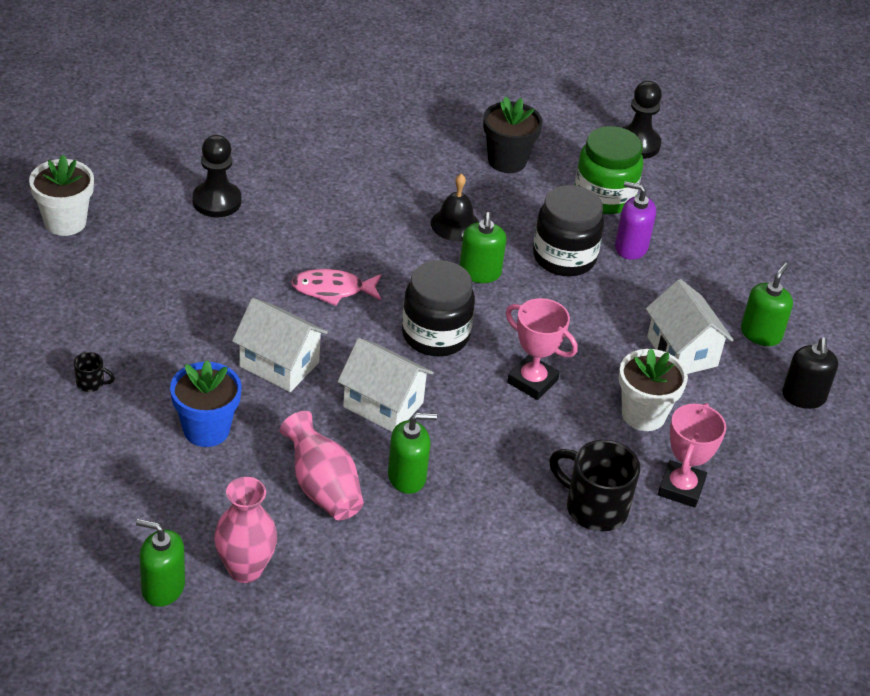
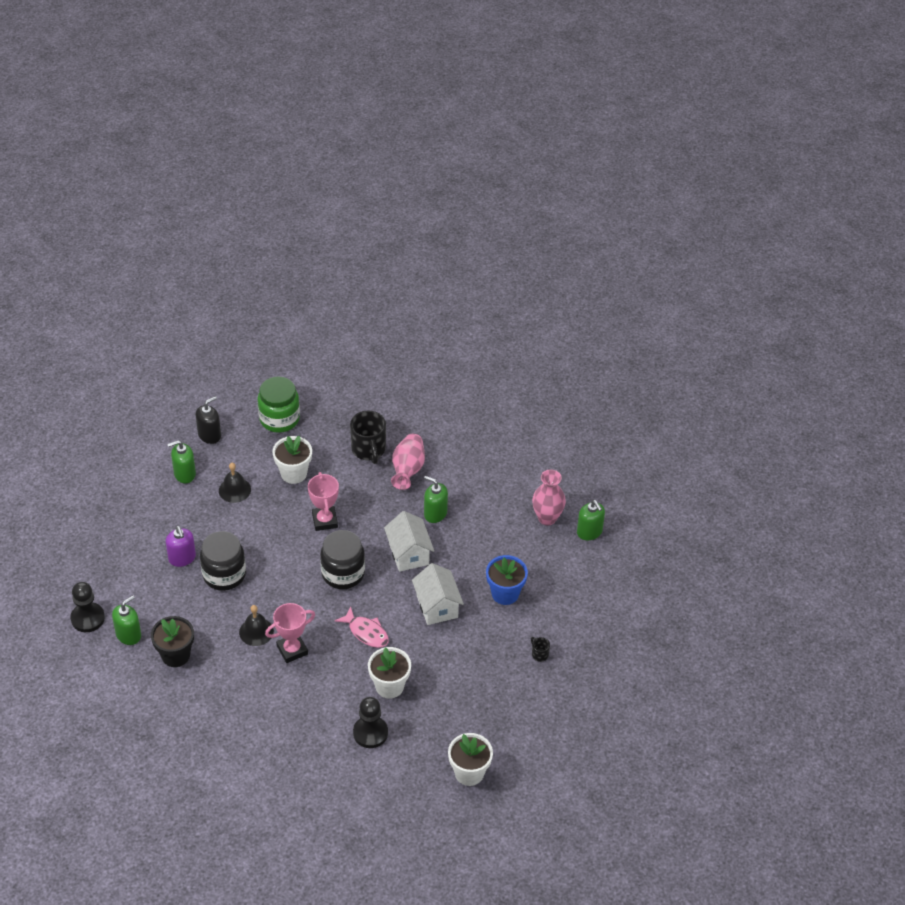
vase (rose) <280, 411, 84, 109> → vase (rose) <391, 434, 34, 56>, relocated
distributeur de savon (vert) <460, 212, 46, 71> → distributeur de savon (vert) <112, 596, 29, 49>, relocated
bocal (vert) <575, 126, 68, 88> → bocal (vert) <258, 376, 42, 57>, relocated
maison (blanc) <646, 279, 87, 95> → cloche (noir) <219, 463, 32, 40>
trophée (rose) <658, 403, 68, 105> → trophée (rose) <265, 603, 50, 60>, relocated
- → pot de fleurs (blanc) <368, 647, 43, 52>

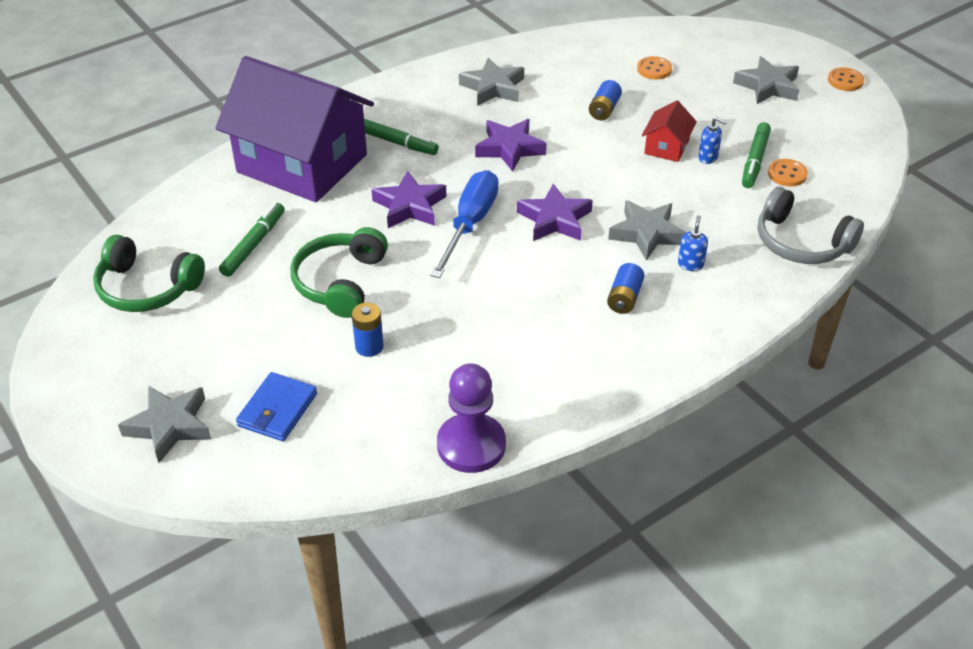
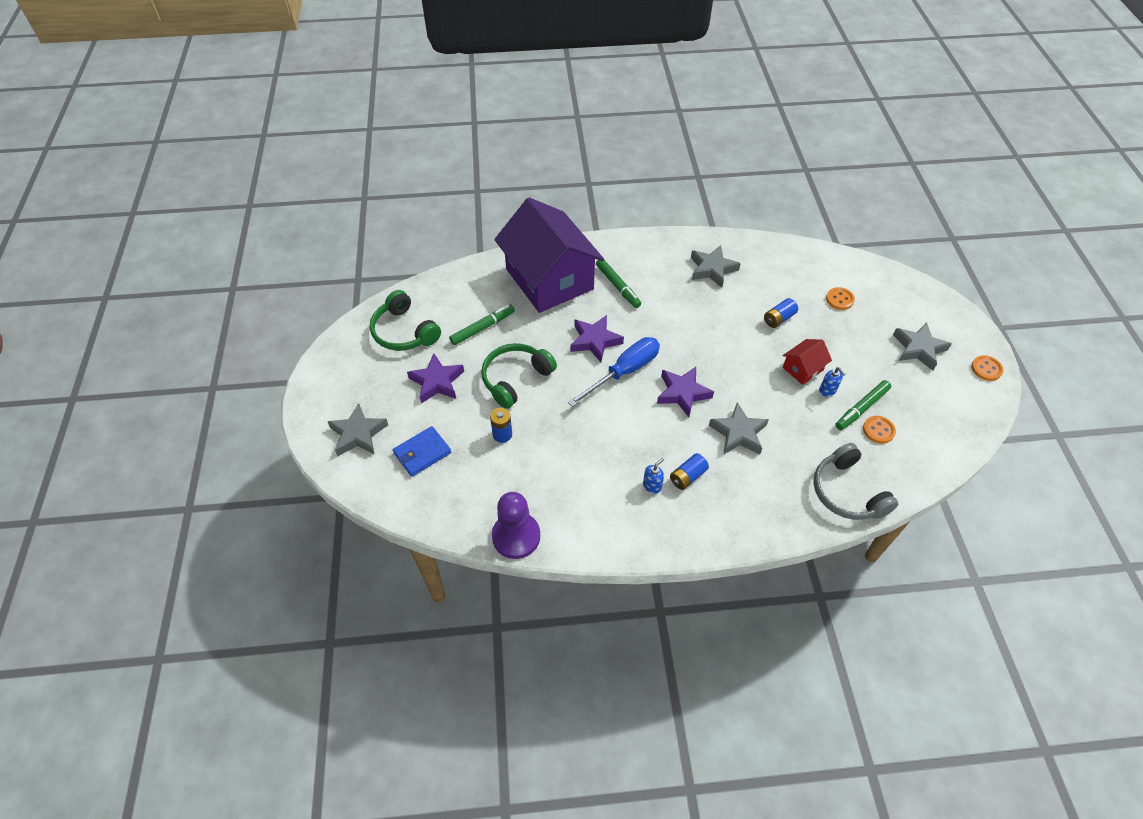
étoile (violet) <475, 119, 72, 53> → étoile (violet) <407, 353, 57, 51>, relocated
distributeur de savon (bleu) <678, 215, 30, 56> → distributeur de savon (bleu) <643, 458, 21, 36>, relocated

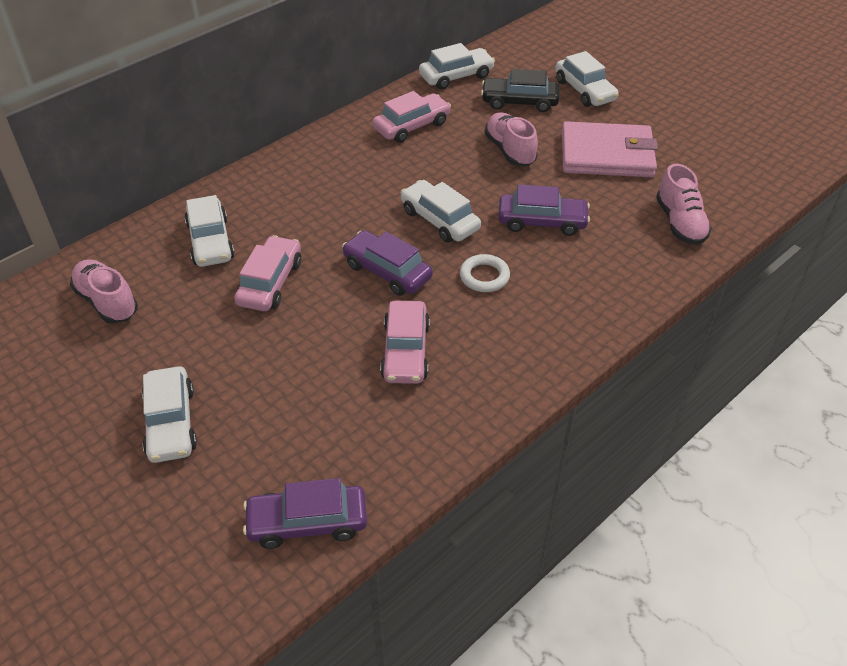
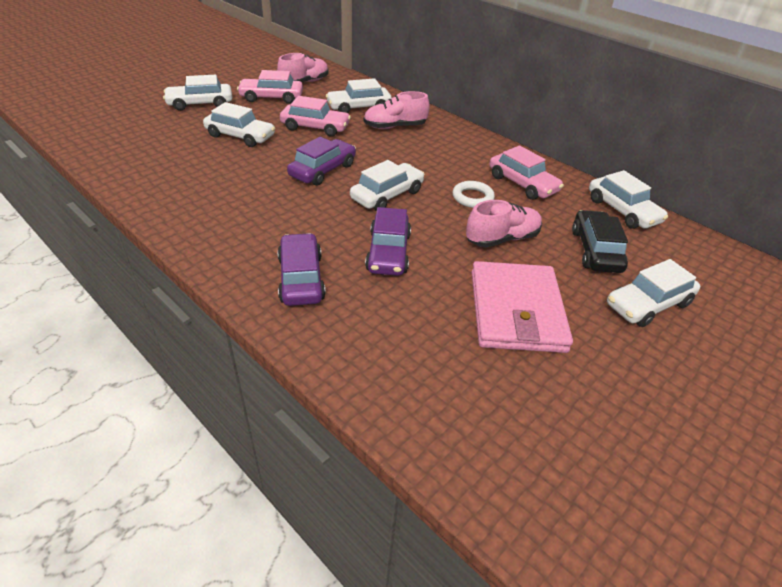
voiture (violet) <243, 478, 124, 71> → voiture (violet) <277, 233, 49, 73>, relocated
voiture (rose) <380, 301, 50, 83> → voiture (rose) <237, 70, 66, 34>, relocated
anneau (blanc) <460, 254, 50, 38> → anneau (blanc) <452, 181, 43, 27>, relocated
chaussure (rose) <656, 164, 56, 81> → chaussure (rose) <363, 91, 67, 38>, relocated
- → voiture (blanc) <203, 102, 72, 45>

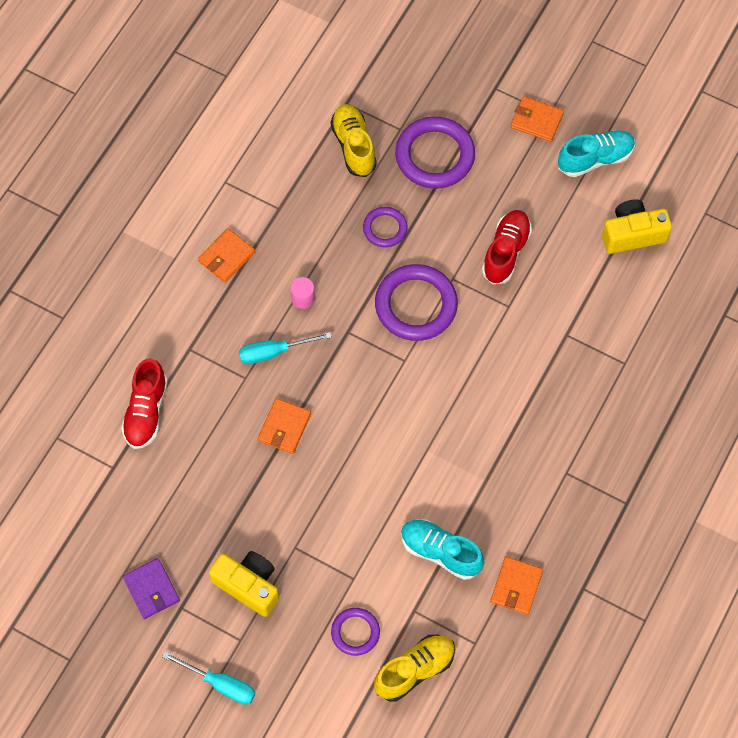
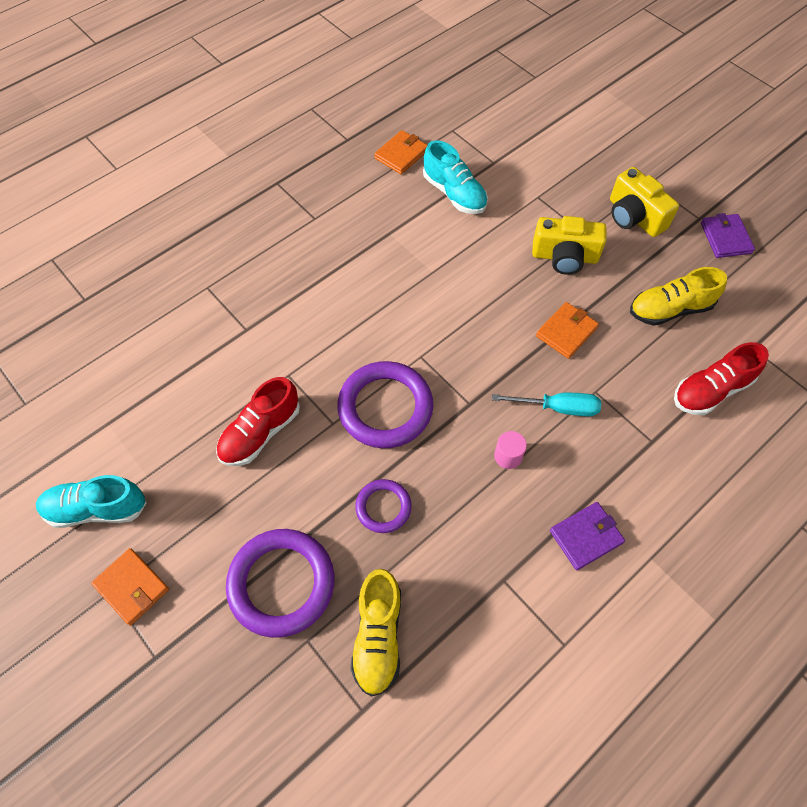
chaussure (rouge) <121, 359, 47, 90> → chaussure (rouge) <674, 342, 95, 73>, 150 degrees counterclockwise
tournevis (turquoise) <162, 652, 93, 52> → -
portefeuille (orange) <198, 228, 57, 55> → portefeuille (violet) <550, 502, 75, 68>
anneau (violet) <331, 608, 49, 48> → -
chaussure (jaune) <374, 635, 81, 66> → chaussure (jaune) <630, 267, 97, 59>, relocated
appareil photo (jaune) <602, 199, 70, 55> → appareil photo (jaune) <532, 216, 74, 59>, relocated

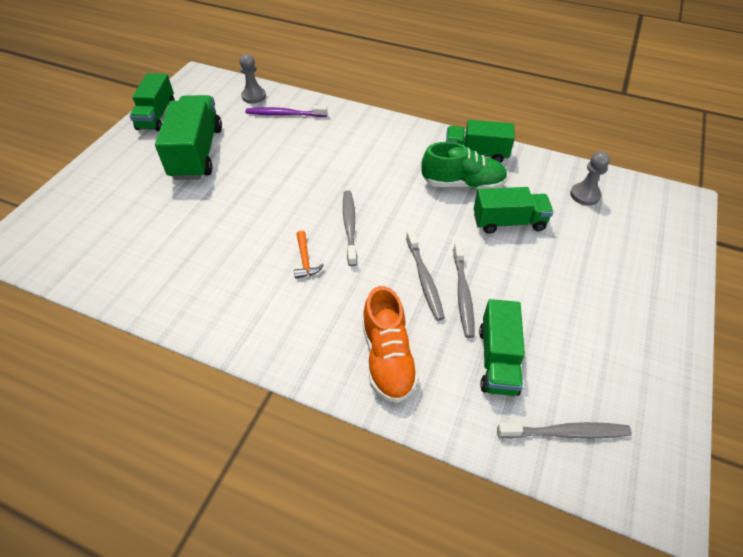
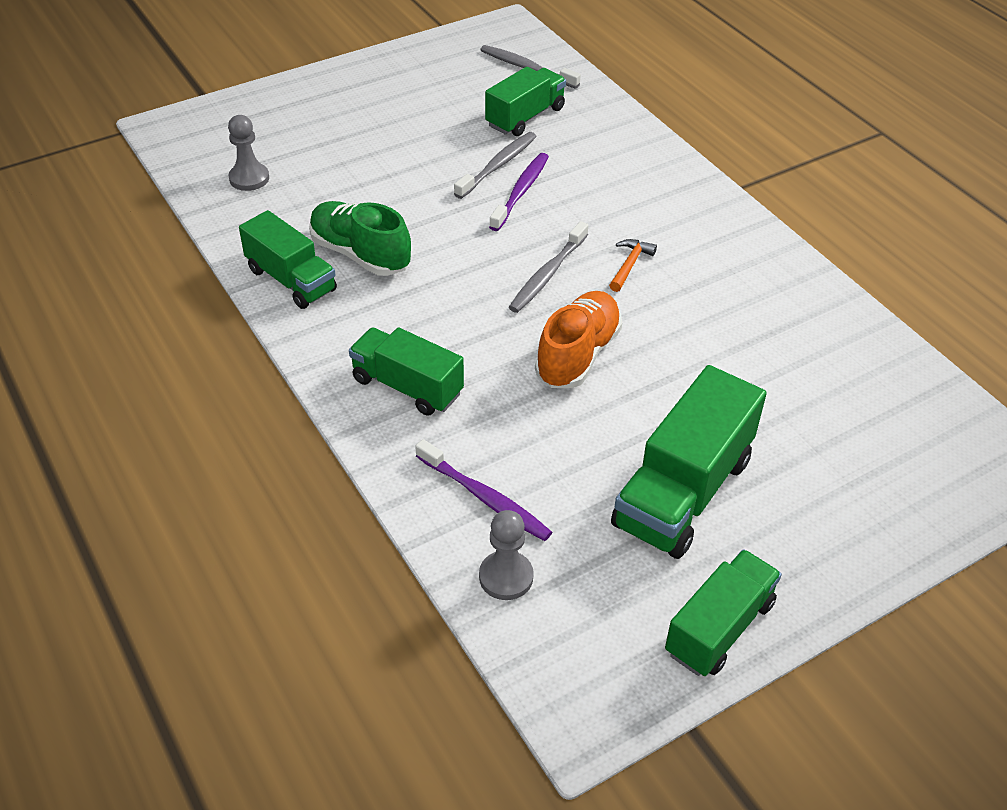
chaussure (orange) <362, 286, 57, 117> → chaussure (orange) <535, 291, 87, 97>, relocated
brosse à dents (gris) <406, 230, 39, 91> → brosse à dents (violet) <489, 153, 60, 78>
camion (vert) <474, 187, 80, 47> → camion (vert) <349, 327, 115, 89>, relocated

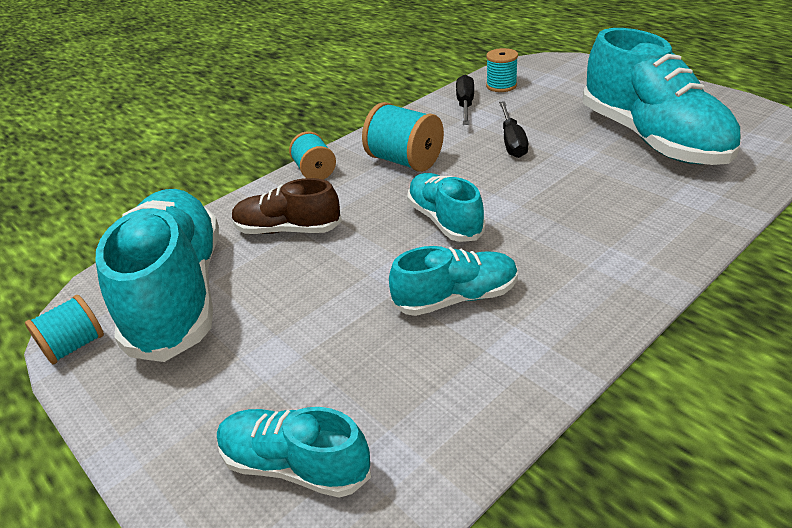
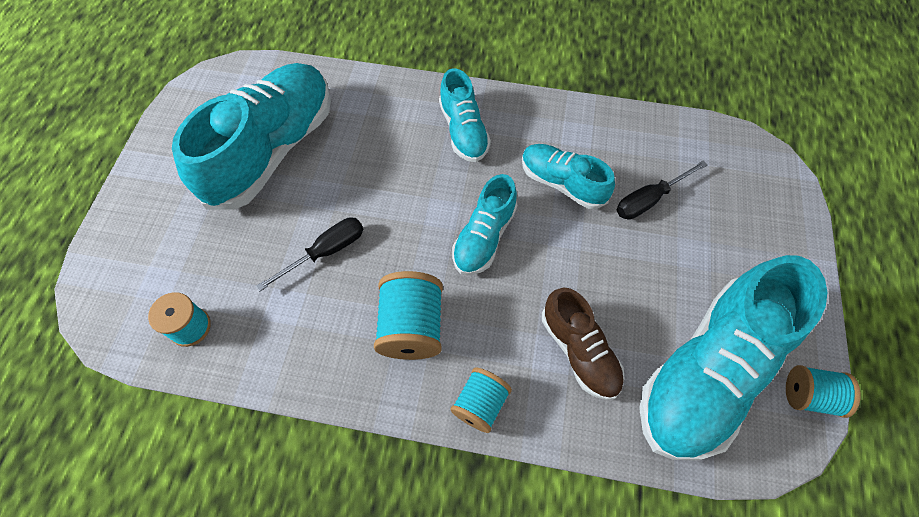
chaussure (turquoise) <217, 407, 154, 91> → chaussure (turquoise) <439, 68, 52, 94>, relocated
tournevis (noir) <456, 75, 18, 50> → tournevis (noir) <617, 160, 91, 60>, relocated

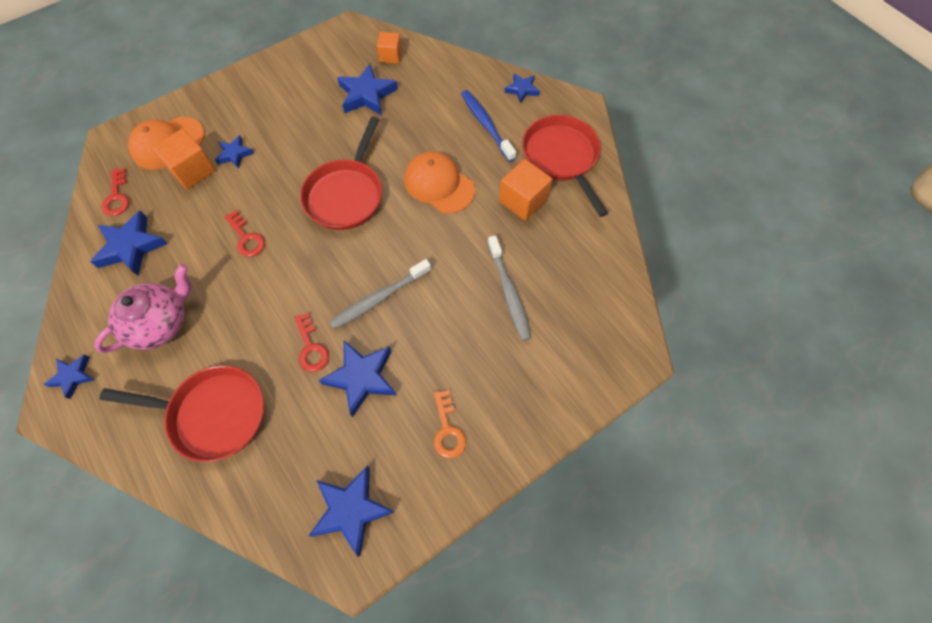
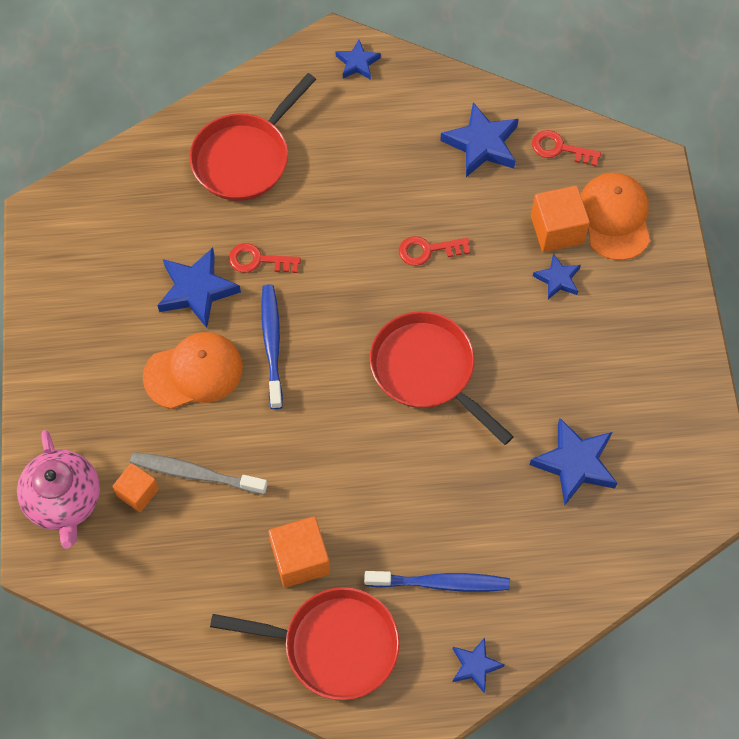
théière (rose) <94, 264, 97, 89> → théière (rose) <17, 430, 83, 119>, relocated
étoile (bleu) <309, 466, 86, 91> → -
brosse à dents (gris) <330, 259, 101, 70> → brosse à dents (bleu) <261, 284, 22, 125>
cube (orange) <377, 32, 25, 32> → cube (orange) <112, 463, 47, 49>, relocated
casquette (orange) <404, 152, 71, 62> → casquette (orange) <143, 332, 100, 77>, relocated
clé (orange) <434, 390, 32, 69> → -

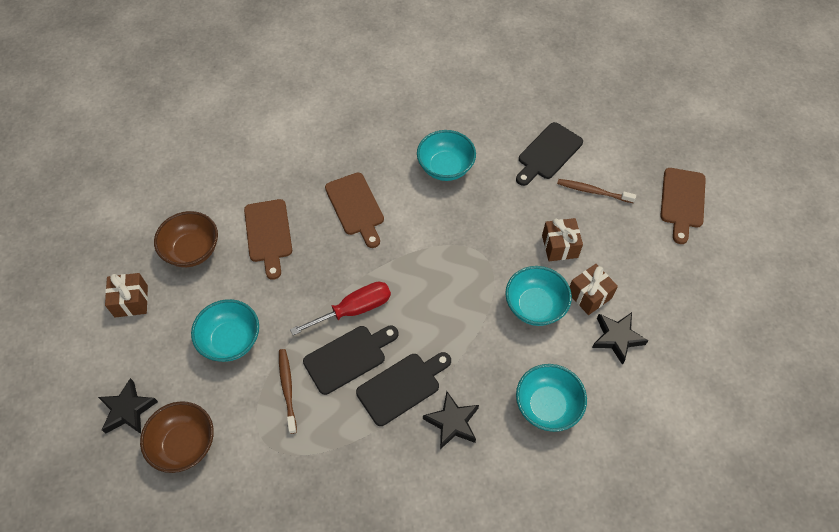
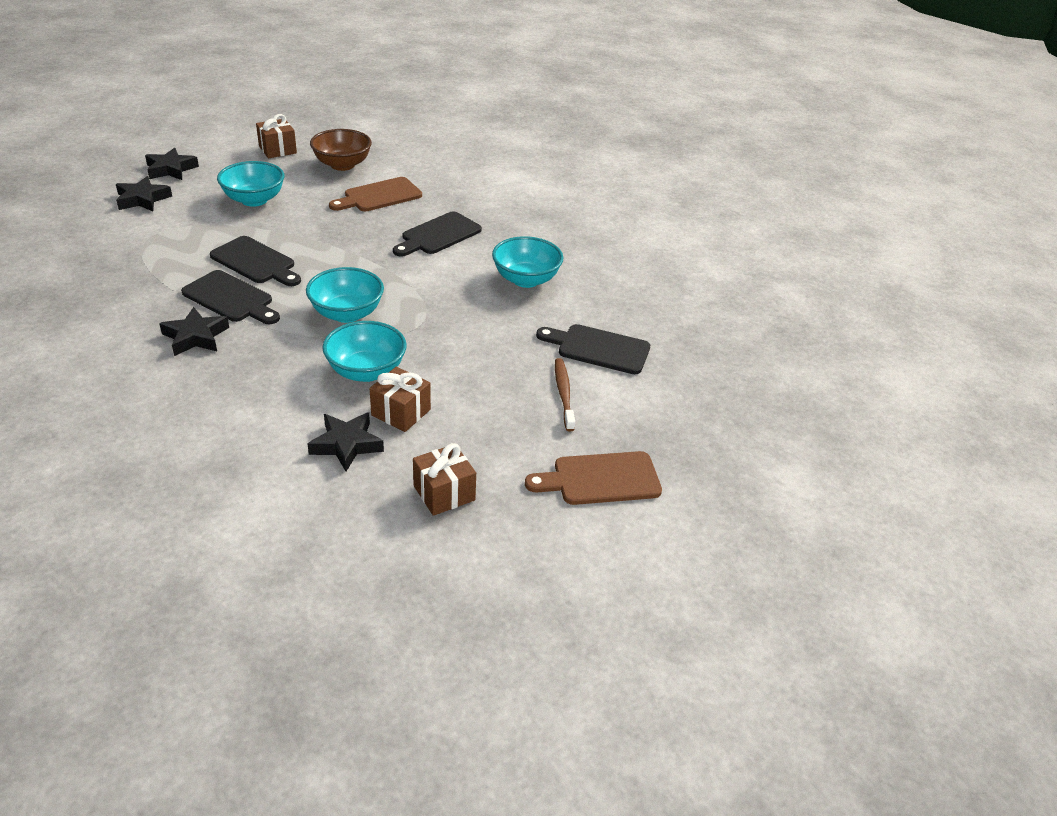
bol (marron) <140, 401, 74, 72> → étoile (noir) <116, 176, 56, 35>
brosse à dents (marron) <279, 349, 18, 85> → -
tournevis (rouge) <290, 281, 101, 54> → -
planche à découper (marron) <325, 173, 59, 75> → planche à découper (noir) <393, 211, 89, 46>
bol (turquoise) <516, 364, 71, 68> → bol (turquoise) <306, 267, 78, 56>, relocated
cadeau (marron) <542, 218, 41, 43> → cadeau (marron) <413, 443, 63, 73>, relocated

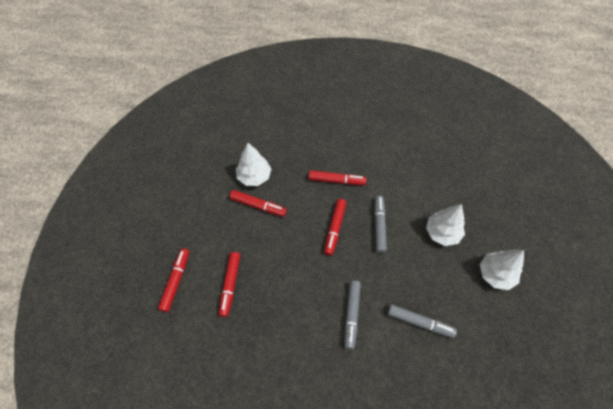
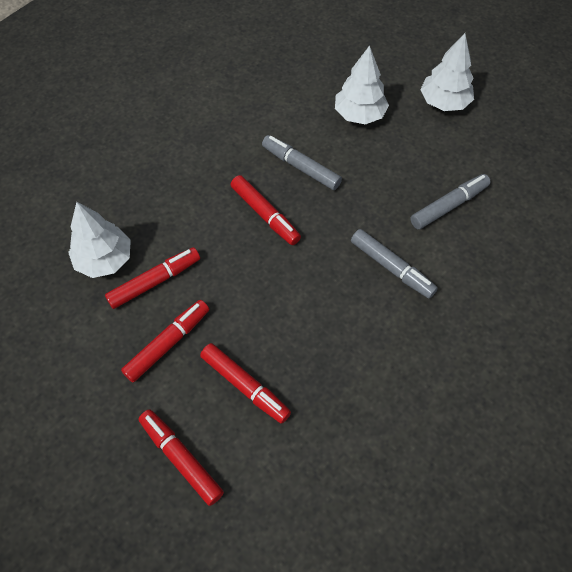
feutre (rouge) <309, 170, 57, 15> → feutre (rouge) <121, 300, 88, 82>, relocated

